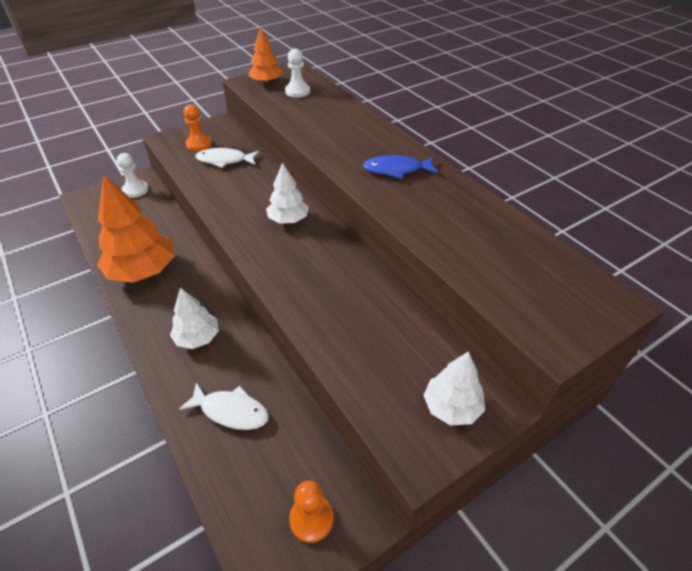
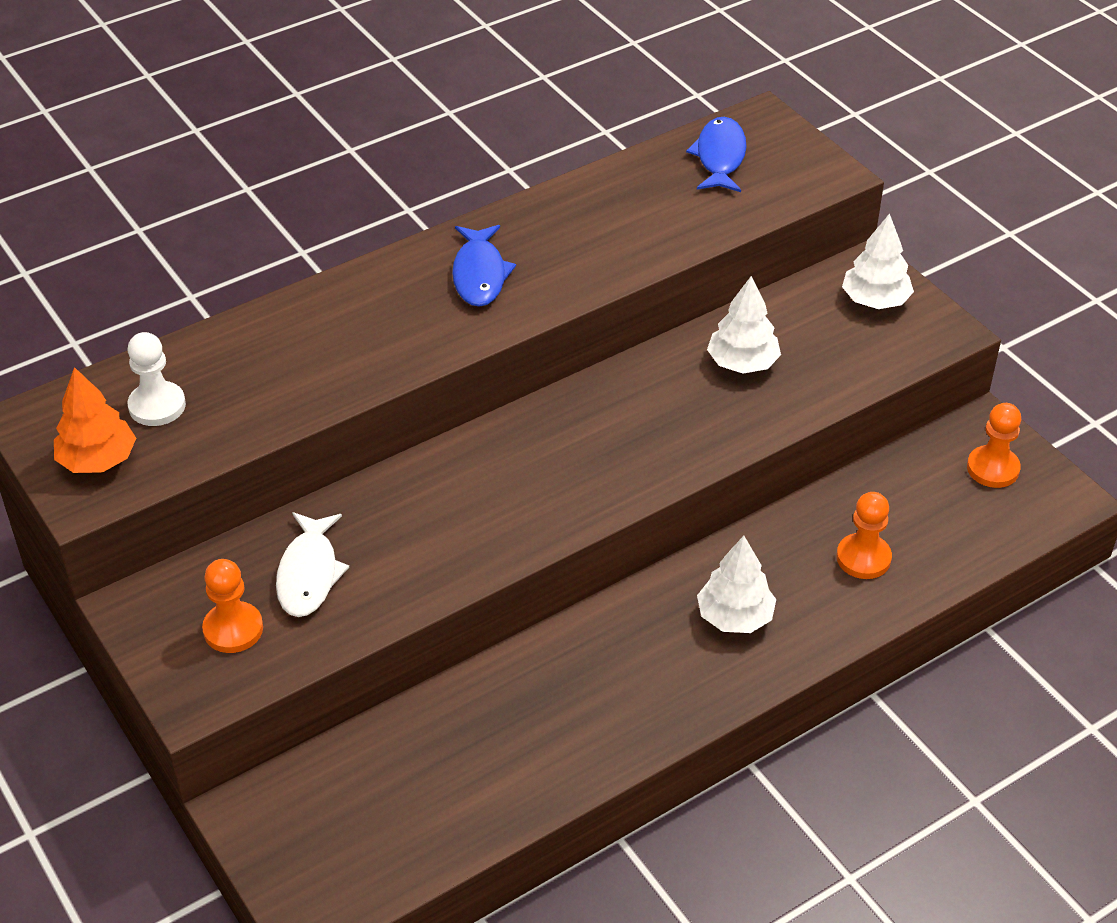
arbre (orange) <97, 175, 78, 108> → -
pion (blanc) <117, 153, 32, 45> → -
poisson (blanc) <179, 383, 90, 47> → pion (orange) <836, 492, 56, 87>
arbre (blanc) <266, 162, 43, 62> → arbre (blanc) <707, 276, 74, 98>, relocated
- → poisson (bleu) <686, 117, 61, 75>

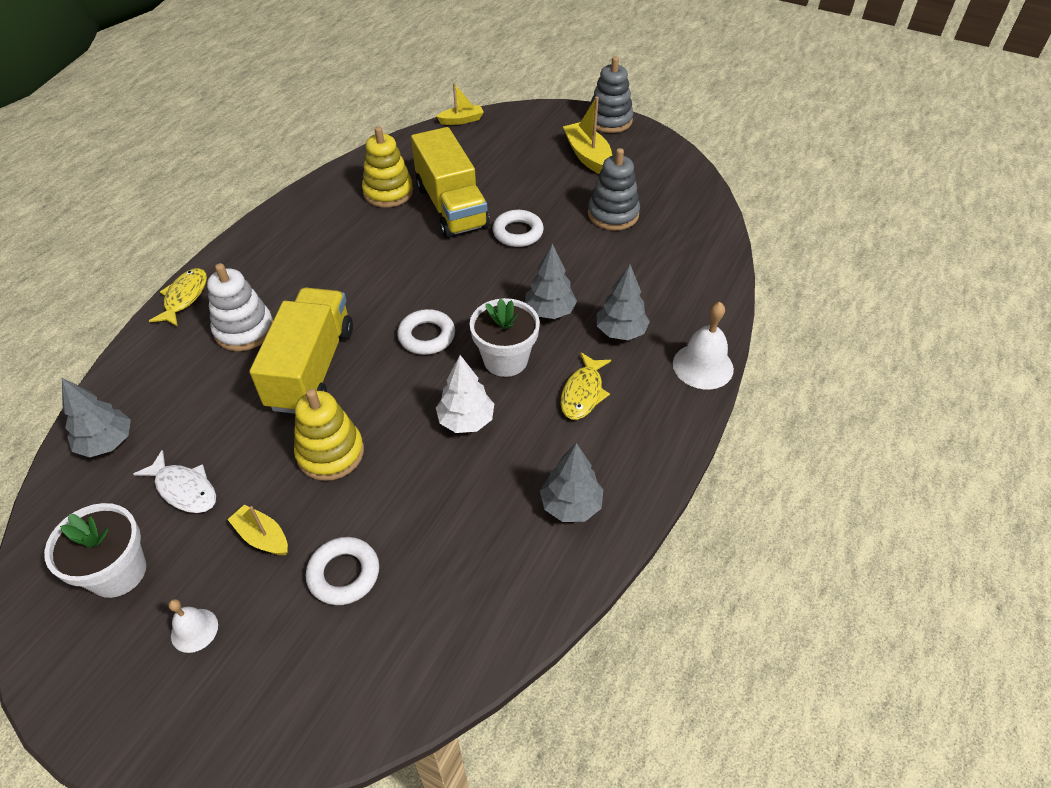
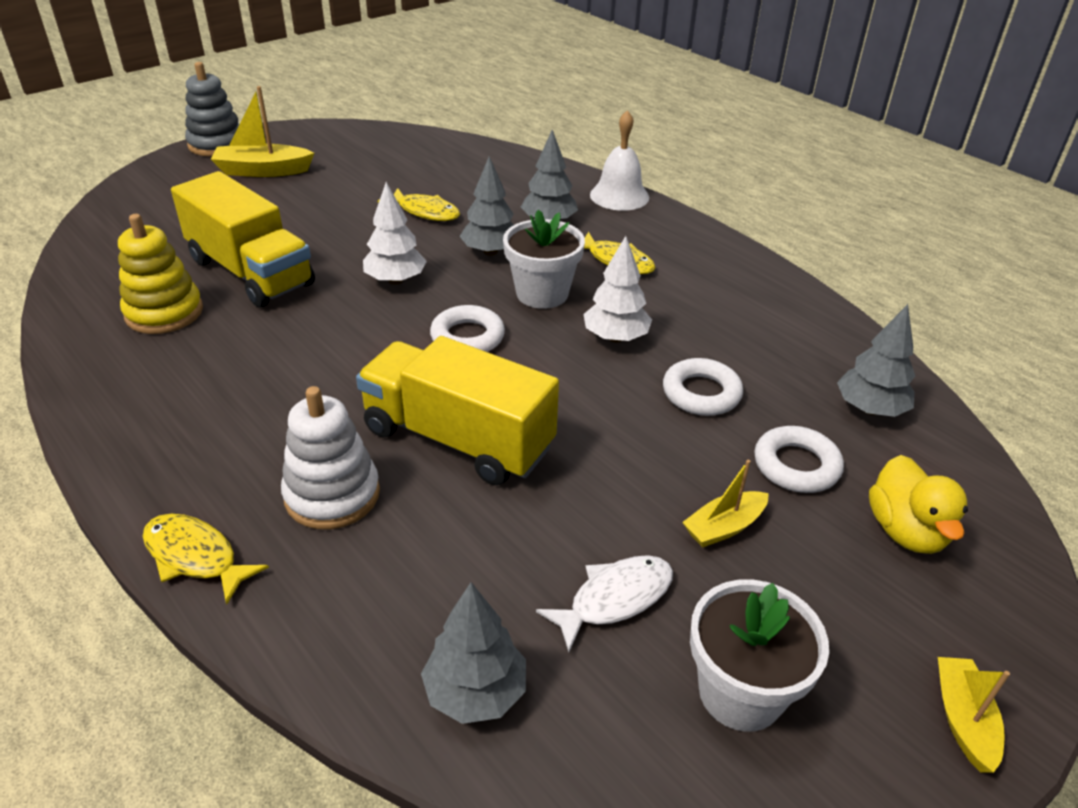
cloche (blanc) <168, 599, 50, 54> → -
jouet à empiler (jaune) <294, 389, 70, 92> → -
camion (jaune) <411, 127, 79, 111> → camion (jaune) <171, 171, 144, 136>, 45 degrees clockwise
bateau (jaune) <436, 83, 48, 42> → bateau (jaune) <938, 657, 72, 116>, relocated
anneau (blanc) <492, 210, 52, 37> → anneau (blanc) <663, 358, 80, 58>, relocated
arbre (gris) <540, 443, 63, 79> → arbre (gris) <837, 304, 78, 113>, relocated
jouet à empiler (gris) <588, 148, 52, 83> → -
- → arbre (blanc) <363, 182, 64, 103>
- → poisson (jaune) <378, 188, 82, 33>
- → canard (jaune) <869, 455, 99, 99>

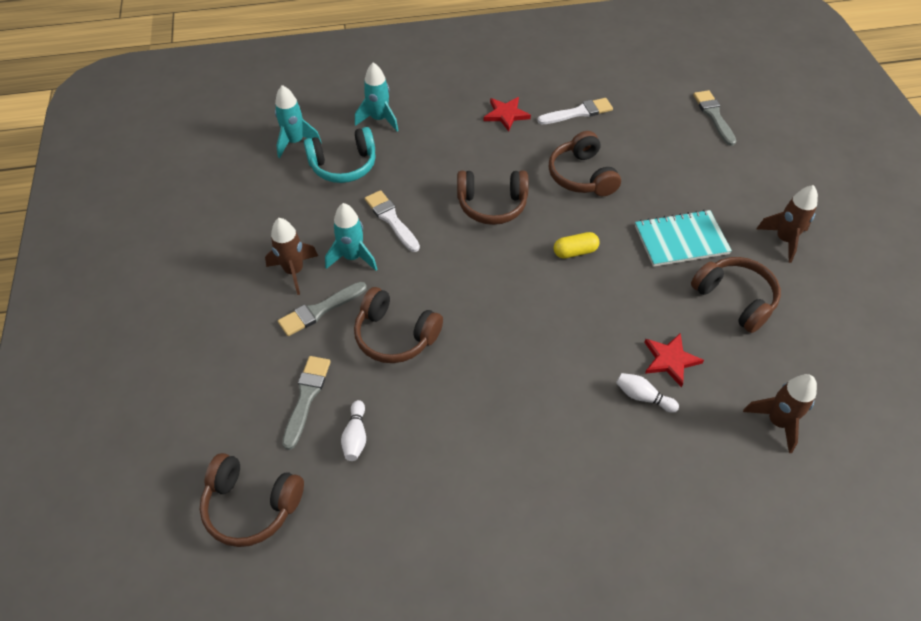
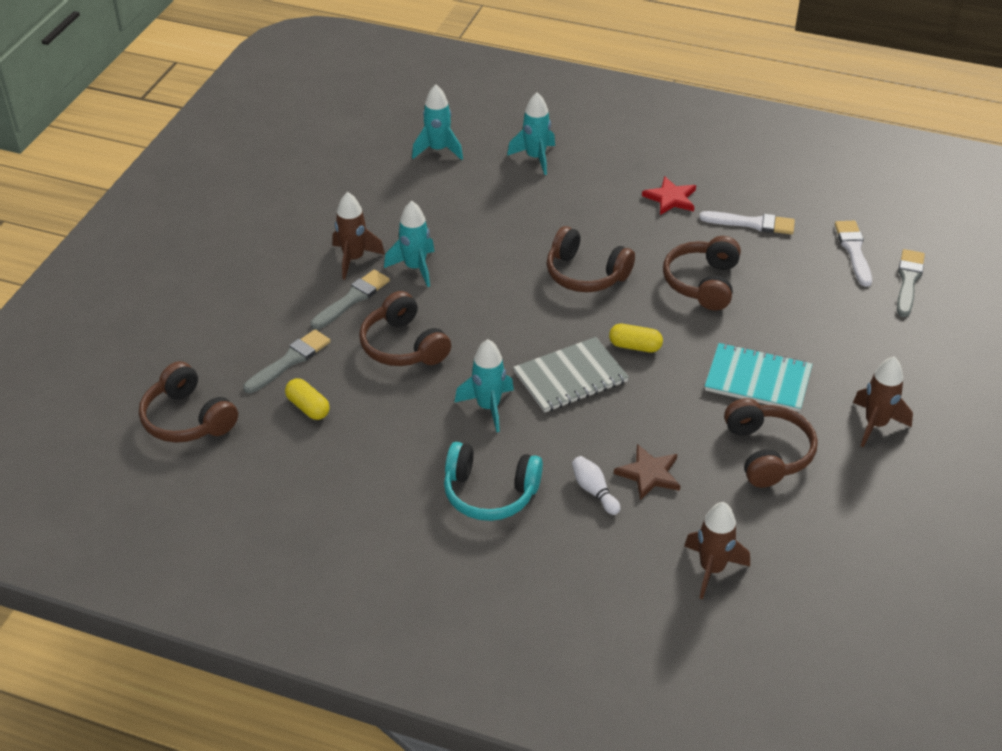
pinceau (gris) <278, 282, 89, 54> → pinceau (gris) <311, 270, 79, 60>, 135 degrees clockwise
casque audio (turquoise) <304, 127, 72, 56> → casque audio (turquoise) <444, 442, 99, 79>, relocated
quille (blanc) <341, 400, 25, 61> → gélule (jaune) <285, 378, 45, 42>
pinceau (blanc) <365, 190, 55, 62> → pinceau (blanc) <835, 221, 37, 66>, relocated
étoile (rouge) <644, 333, 60, 54> → étoile (marron) <614, 444, 66, 56>
- → fusée (turquoise) <455, 339, 59, 93>
- → carnet (gris) <513, 337, 116, 76>

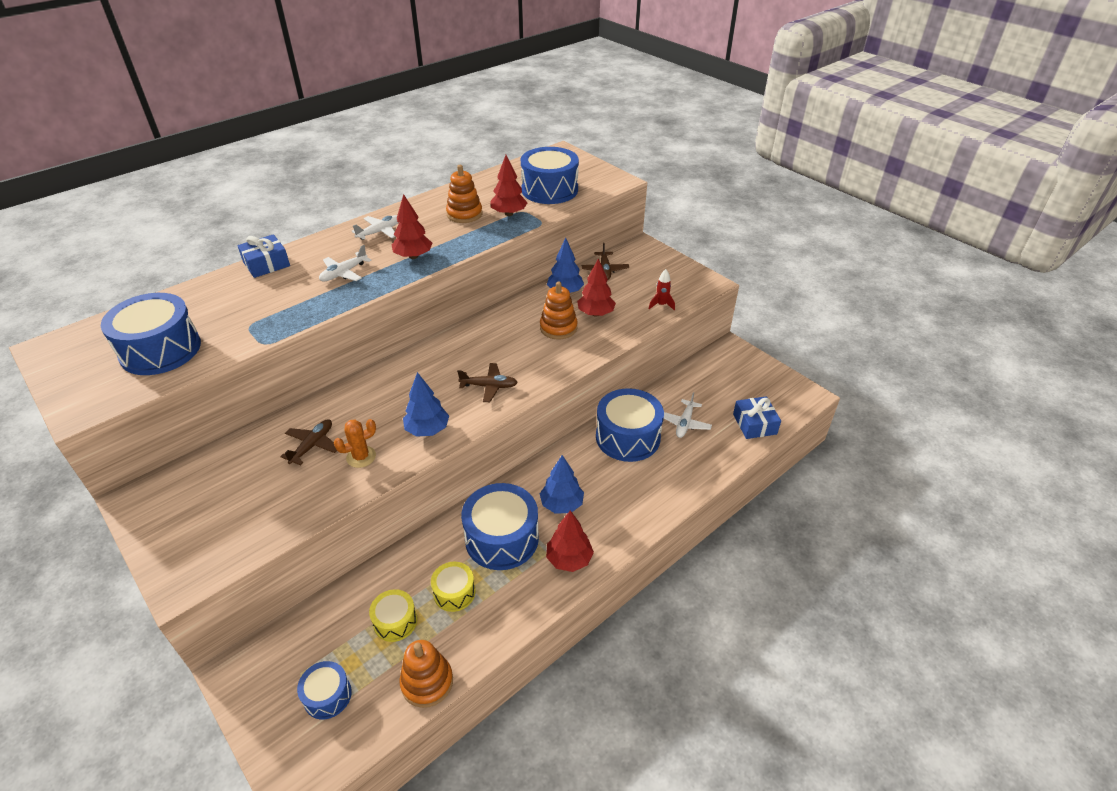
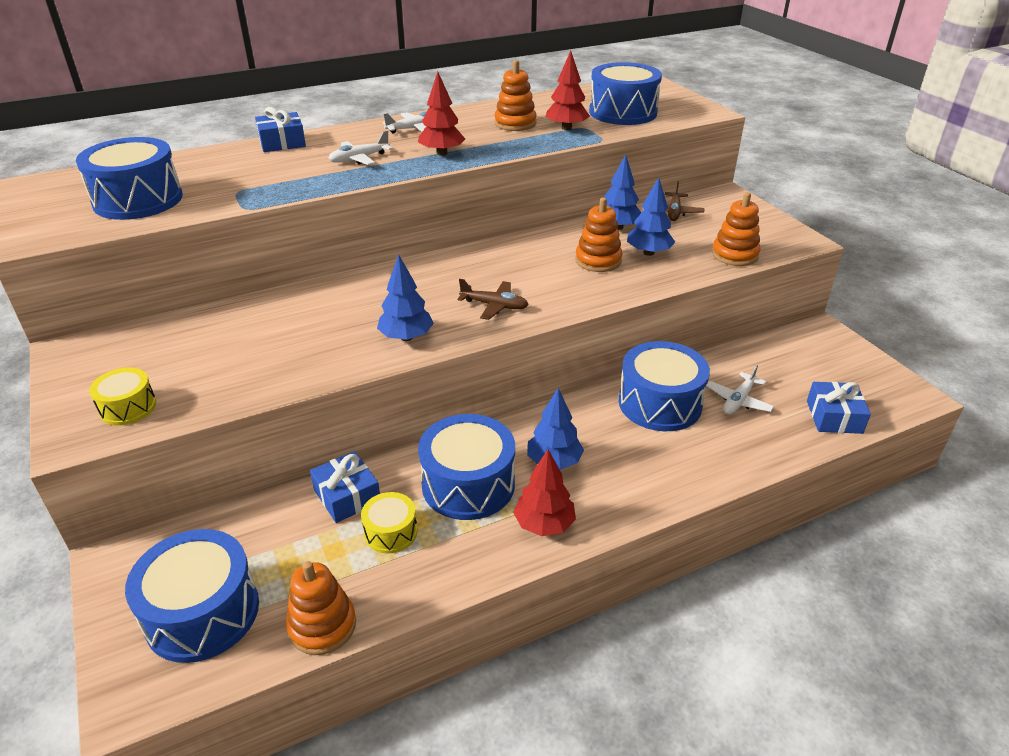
avion (marron) <280, 419, 57, 46> → -
tambour (bleu) <297, 661, 55, 58> → tambour (bleu) <125, 529, 134, 134>, x1.88
cactus (orange) <334, 419, 42, 49> → -
tambour (jaune) <369, 589, 48, 53> → tambour (jaune) <89, 367, 67, 59>, relocated
arbre (rouge) <577, 258, 39, 59> → arbre (bleu) <627, 177, 48, 79>
fusée (rouge) <649, 269, 26, 42> → jouet à empiler (orange) <712, 192, 48, 74>
- → cadeau (bleu) <310, 451, 70, 72>

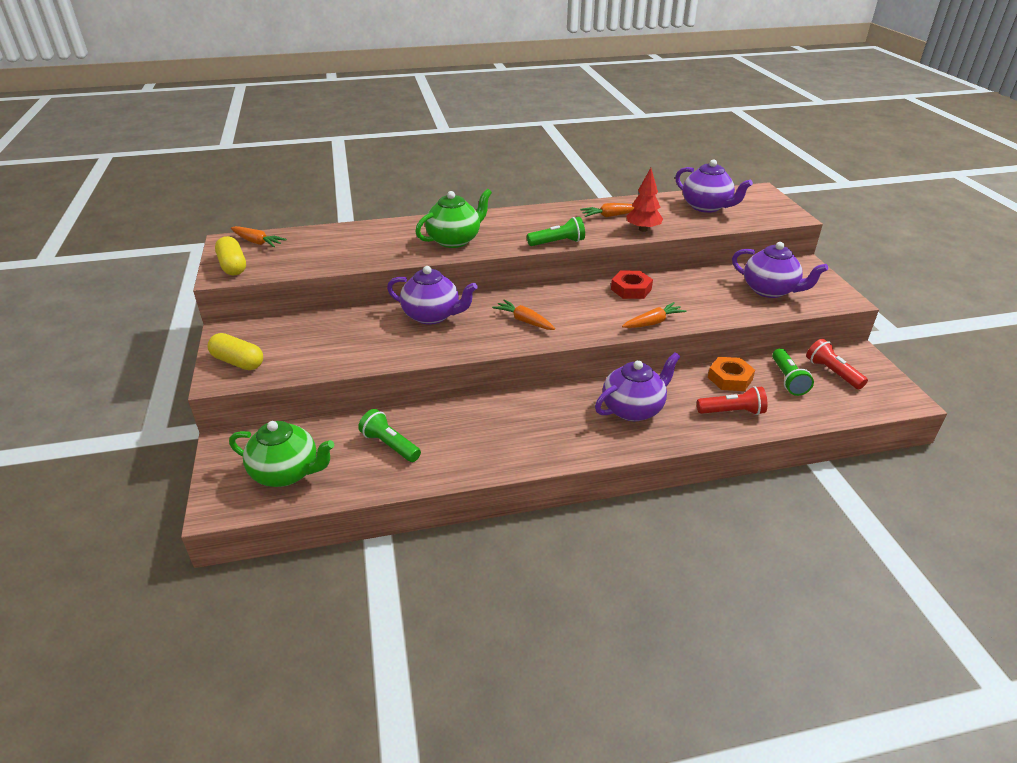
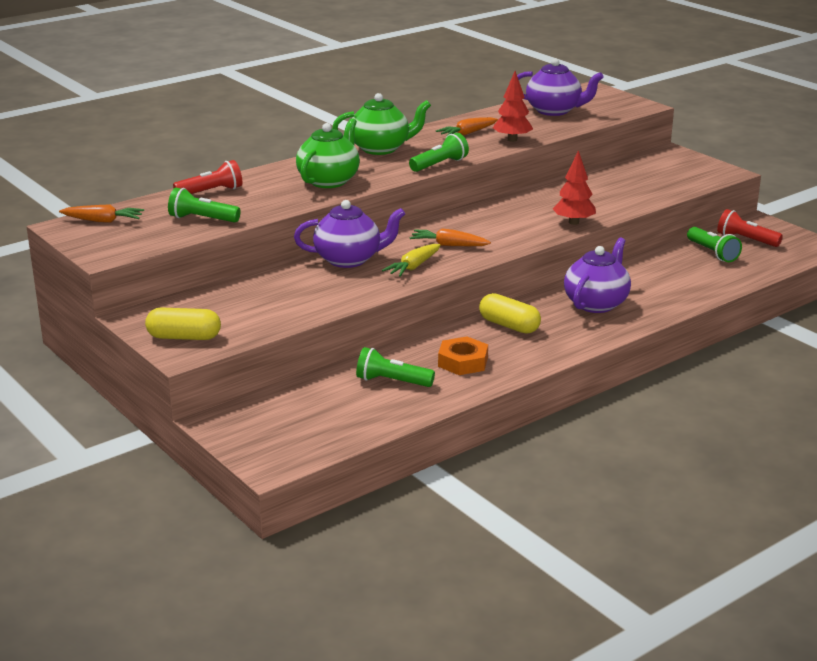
gélule (jaune) <215, 236, 31, 39> → gélule (jaune) <479, 293, 62, 41>, relocated
théière (vert) <229, 421, 105, 66> → théière (vert) <332, 93, 99, 62>, relocated
écrou (rouge) <611, 271, 42, 28> → -
carotte (orange) <622, 302, 65, 26> → arbre (rouge) <553, 150, 43, 75>
lampe de poche (rouge) <697, 386, 70, 29> → lampe de poche (rouge) <173, 160, 69, 34>, relocated
écrou (orange) <708, 357, 47, 34> → écrou (orange) <438, 336, 50, 39>, relocated
théière (violet) <732, 242, 96, 56> → -
- → lampe de poche (vert) <168, 188, 73, 35>
- → carotte (jaune) <382, 244, 59, 33>

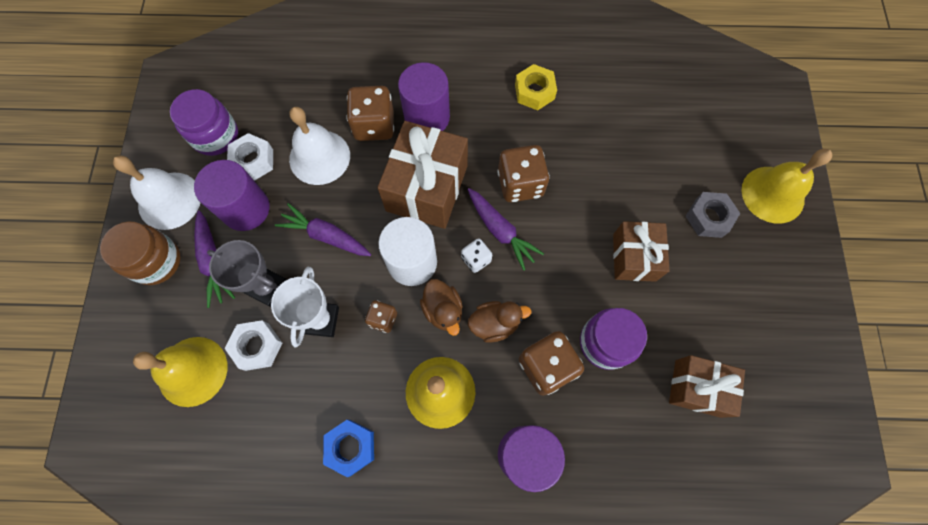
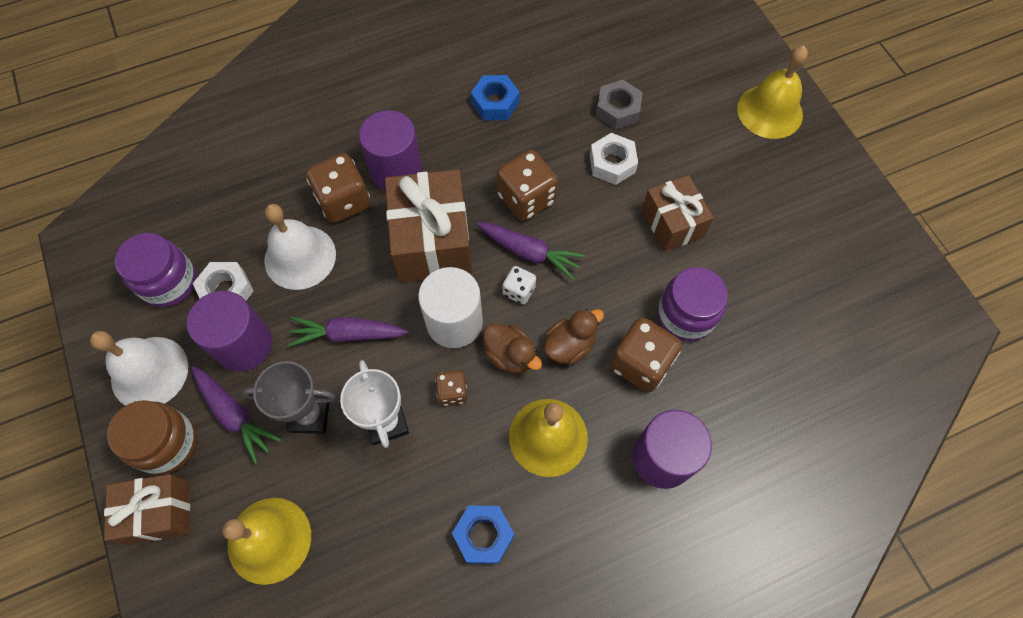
écrou (blanc) <225, 320, 57, 51> → écrou (blanc) <590, 133, 48, 52>, relocated
écrou (jaune) <515, 64, 42, 46> → écrou (bleu) <471, 75, 49, 45>
cadeau (marron) <669, 355, 76, 63> → cadeau (marron) <104, 474, 86, 71>, relocated
écrou (gris) <686, 192, 54, 46> → écrou (gris) <596, 80, 47, 49>, relocated

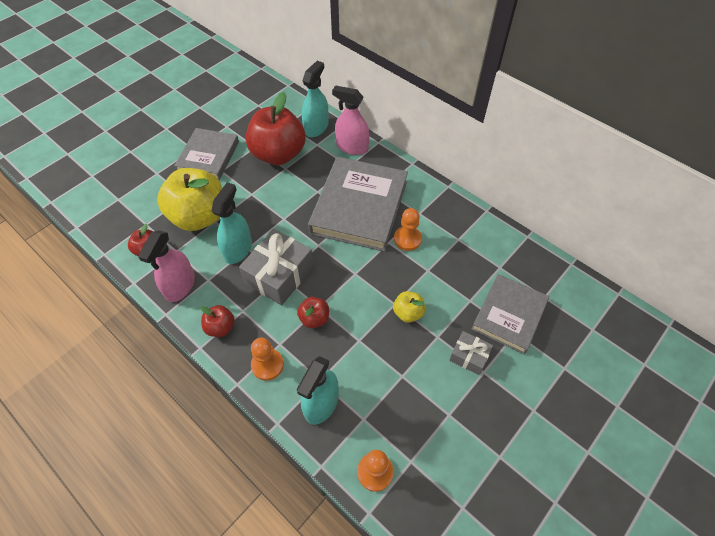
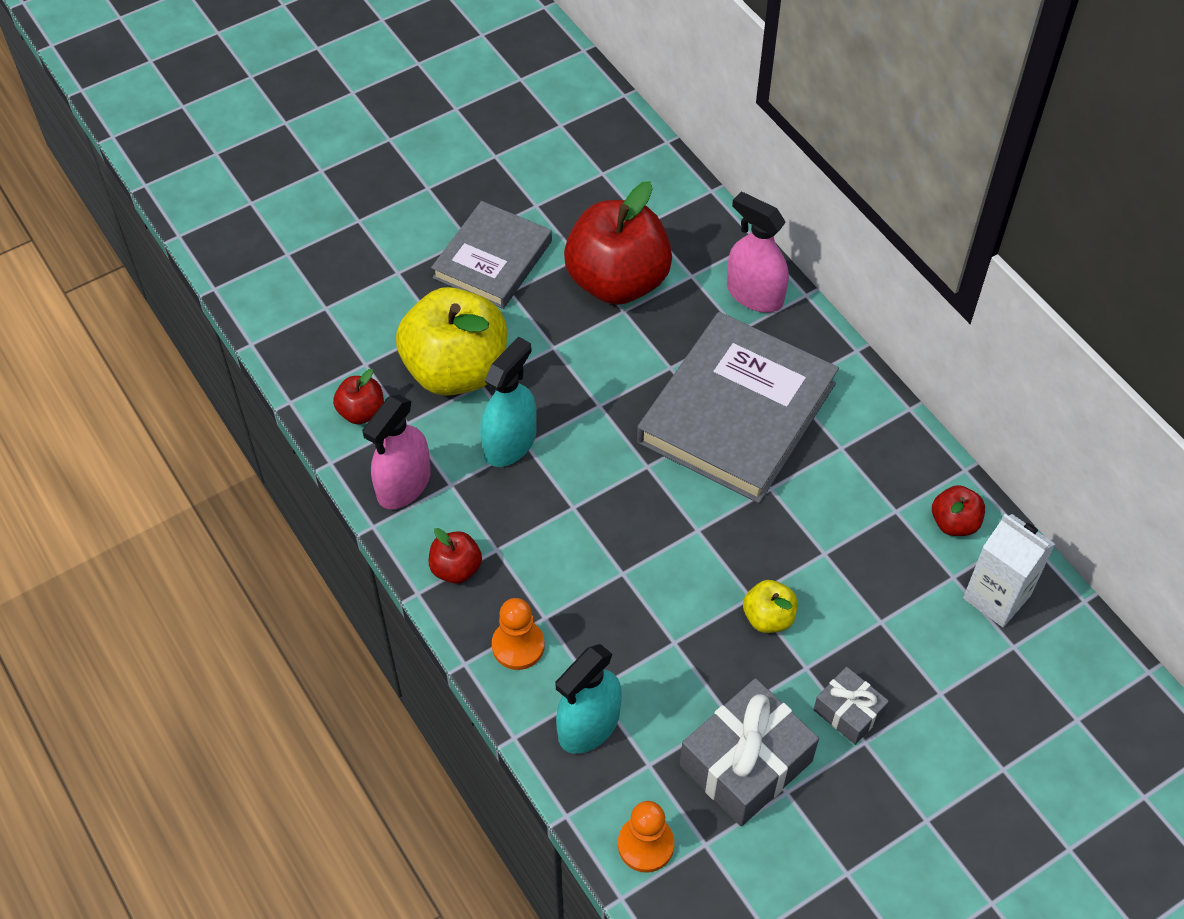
cadeau (gris) <239, 229, 75, 76> → cadeau (gris) <680, 678, 139, 148>, relocated
pomme (rouge) <297, 297, 32, 31> → pomme (rouge) <932, 485, 53, 51>, relocated
vaporisateur (turquoise) <302, 61, 27, 76> → -
pion (orange) <394, 208, 28, 43> → -
livre (gris) <471, 274, 78, 80> → -
- → brique de lait (blanc) <963, 514, 92, 113>

